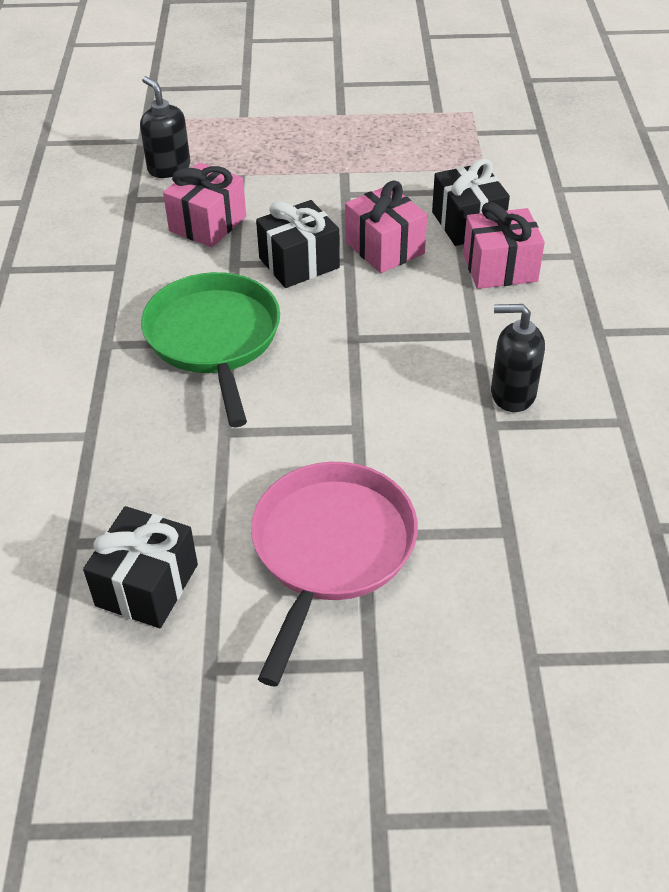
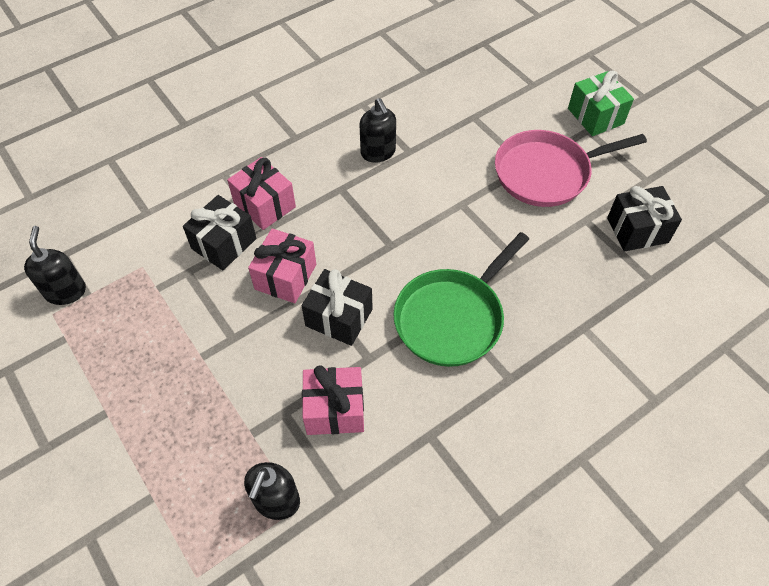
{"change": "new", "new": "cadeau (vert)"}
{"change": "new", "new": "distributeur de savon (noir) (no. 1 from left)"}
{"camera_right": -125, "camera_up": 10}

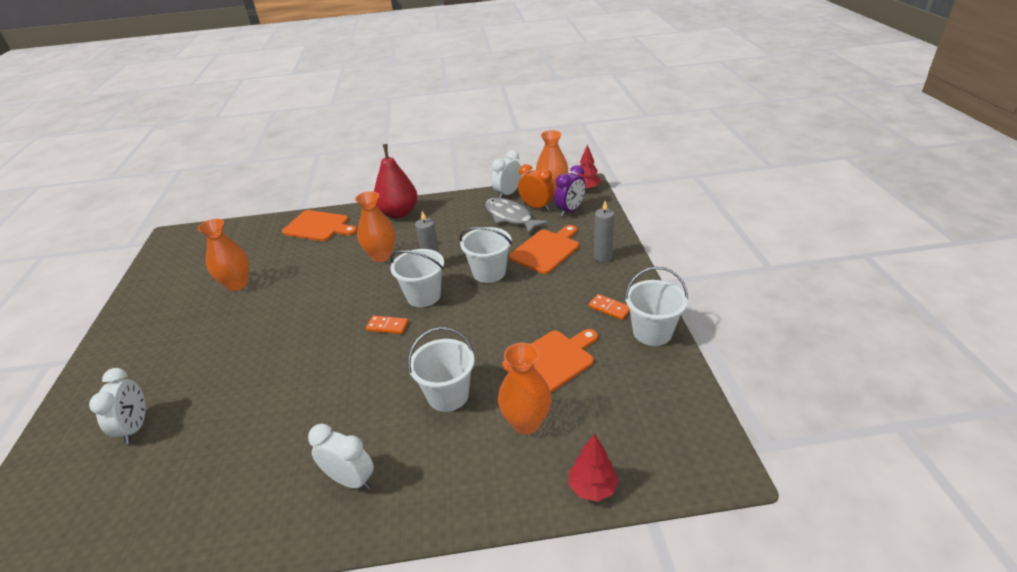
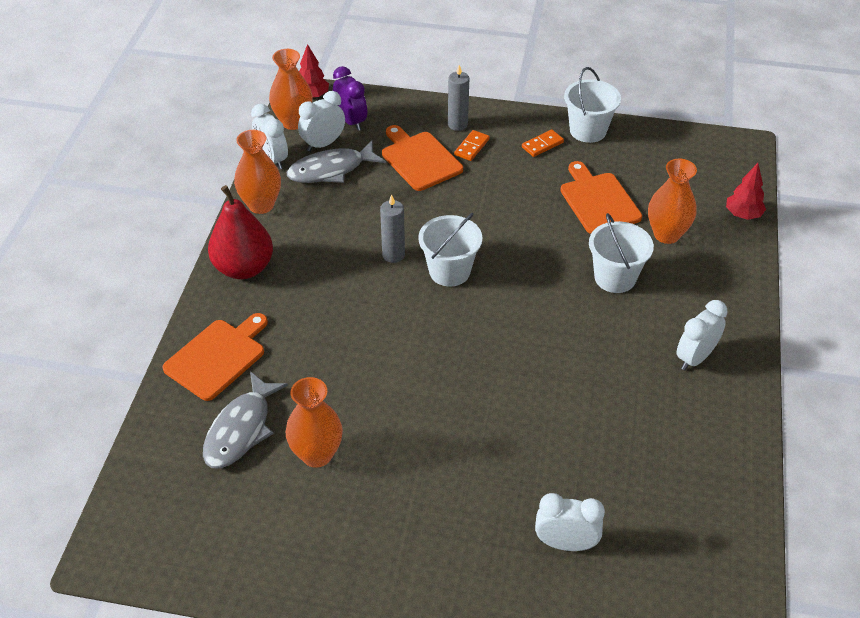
{"change": "repainted", "old": "réveil (orange)", "new": "réveil (blanc) (no. 2 from left)"}
{"change": "shifted", "old": "vase (orange) (no. 2 from left in the first image)", "new": "vase (orange) (no. 1 from left)"}
{"change": "gone", "old": "seau (blanc) (no. 3 from left)"}
{"change": "shifted", "old": "domino (orange) (no. 1 from left)"}
{"change": "new", "new": "poisson (gris) (no. 1 from left)"}
{"camera_right": -75, "camera_up": 10}

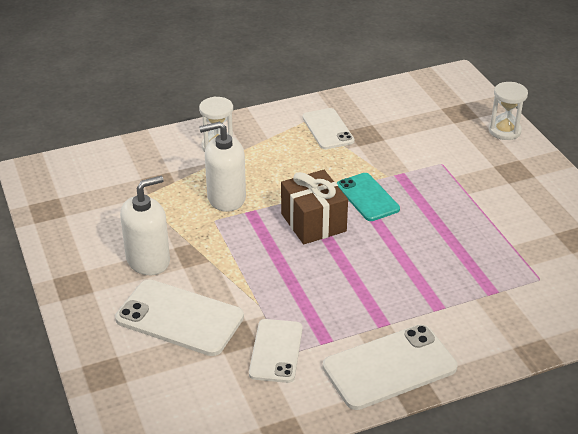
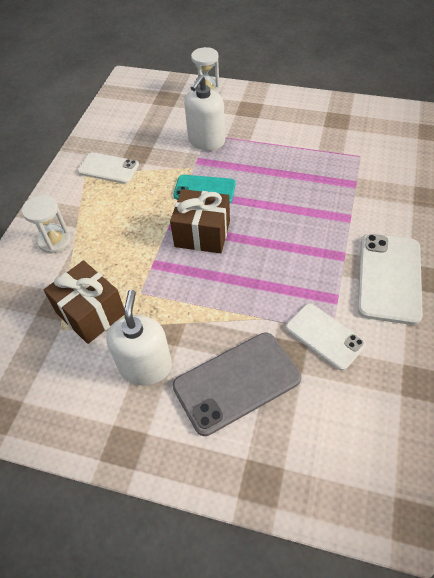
{"change": "shifted", "old": "distributeur de savon (blanc) (no. 2 from left)"}
{"change": "repainted", "old": "téléphone (blanc) (no. 1 from left)", "new": "téléphone (gris)"}
{"change": "new", "new": "cadeau (marron) (no. 1 from left)"}
{"camera_right": -50, "camera_up": 15}

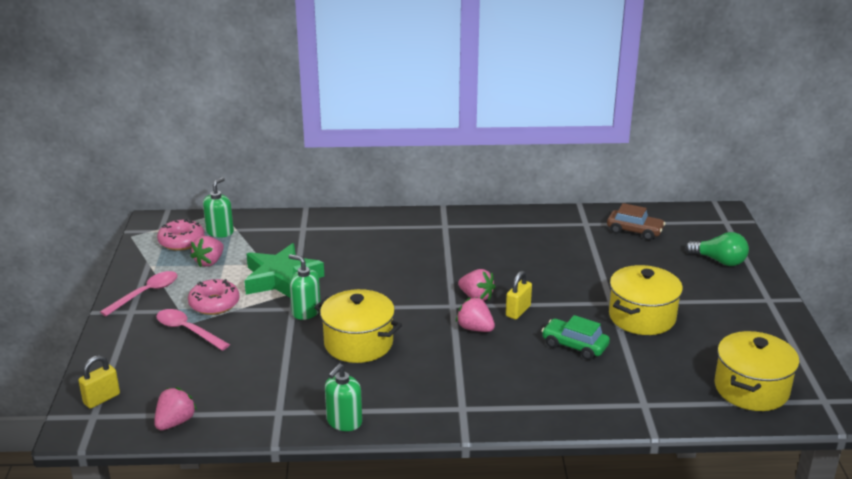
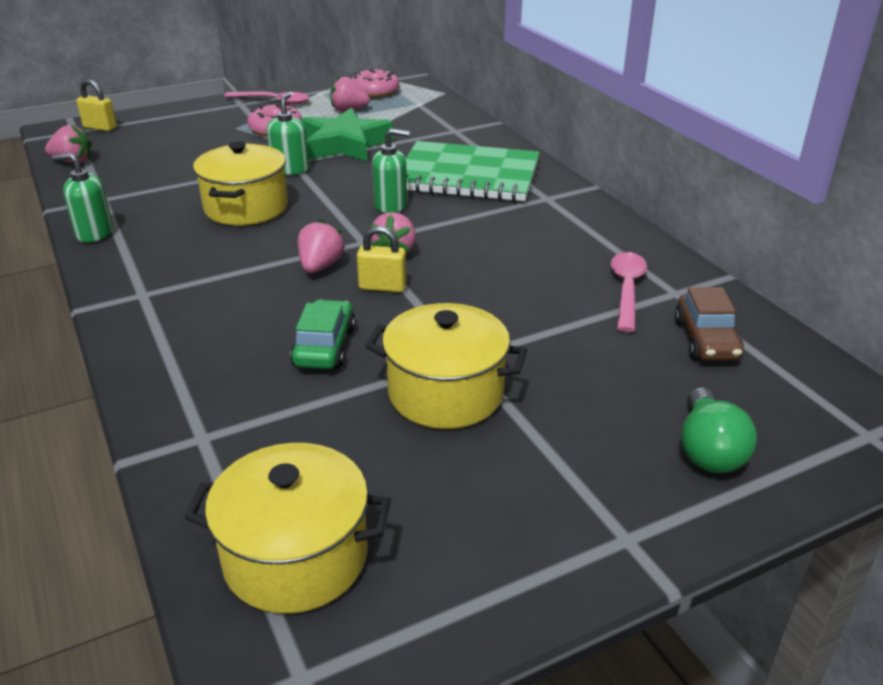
{"change": "shifted", "old": "distributeur de savon (vert) (no. 1 from left in the first image)", "new": "distributeur de savon (vert) (no. 3 from left)"}
{"change": "shifted", "old": "cuillère (rose) (no. 2 from left)"}
{"change": "new", "new": "carnet (vert)"}
{"camera_right": 65, "camera_up": 5}

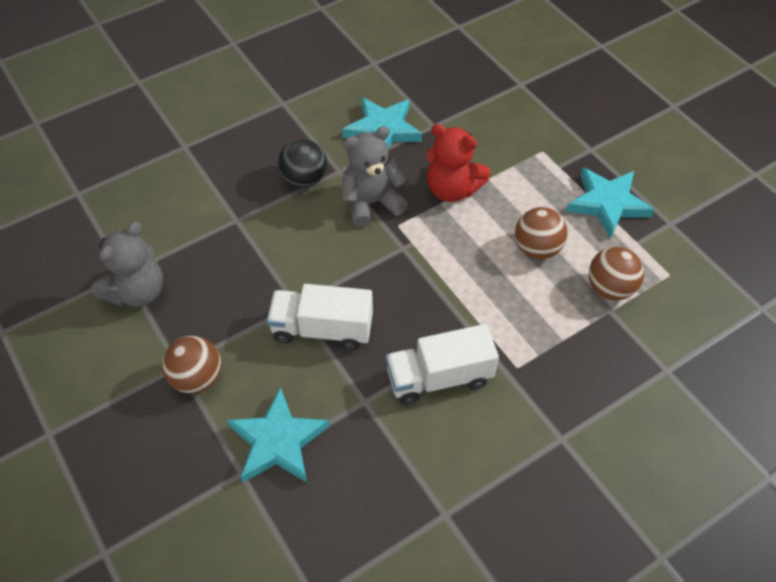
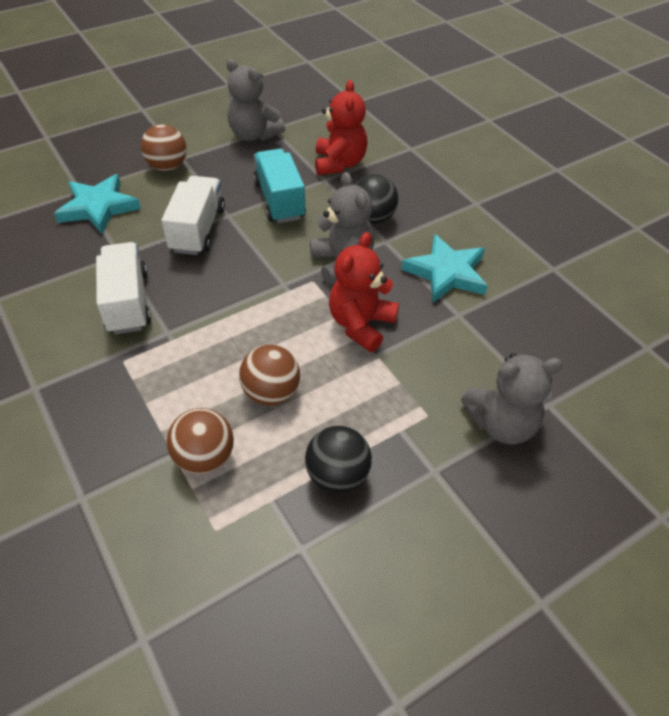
{"change": "swapped", "old": "étoile (turquoise) (no. 3 from left)", "new": "balle (noir) (no. 1 from left)"}
{"change": "new", "new": "ours en peluche (rouge) (no. 1 from left)"}
{"change": "new", "new": "camion (turquoise)"}
{"change": "new", "new": "ours en peluche (gris) (no. 3 from left)"}
{"camera_right": 90, "camera_up": -5}

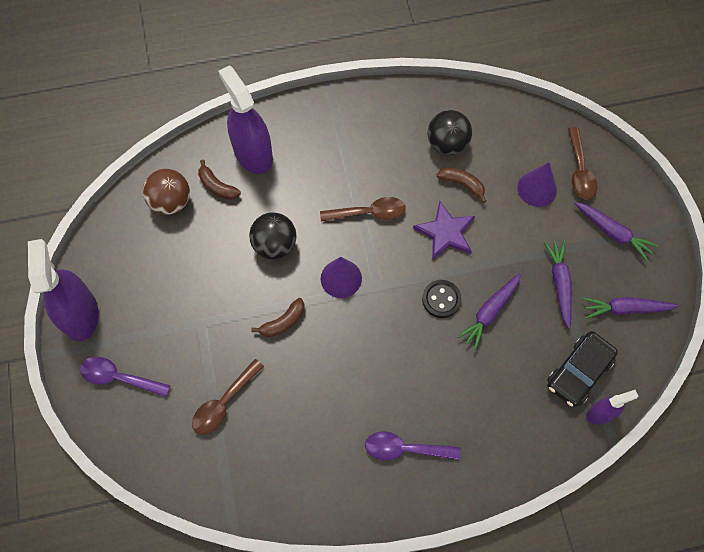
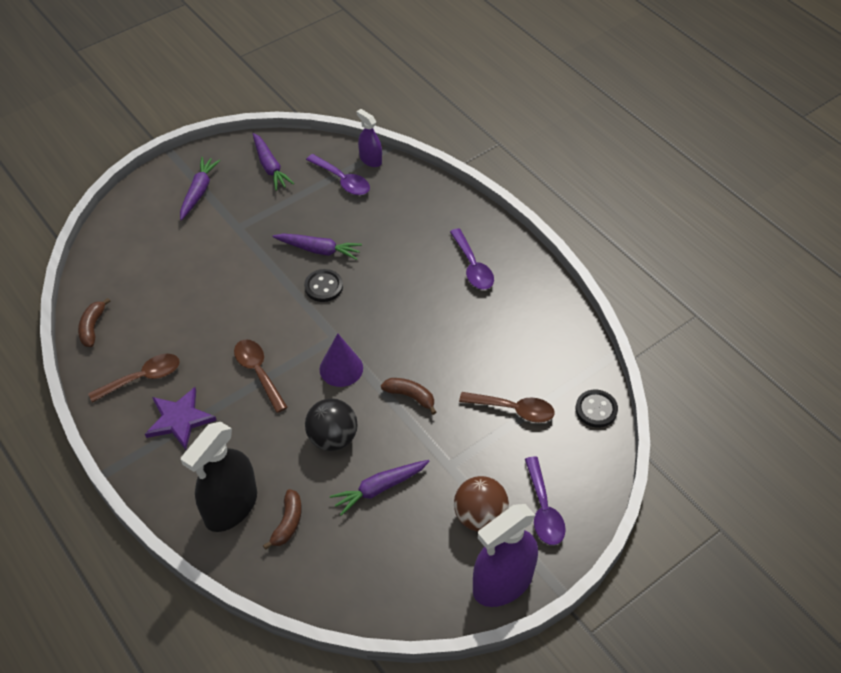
{"change": "repainted", "old": "vaporisateur (violet) (no. 2 from left)", "new": "vaporisateur (noir)"}
{"change": "gone", "old": "balle (noir) (no. 2 from left)"}
{"change": "shifted", "old": "cuillère (marron) (no. 3 from left in the first image)", "new": "cuillère (marron) (no. 1 from left)"}
{"change": "gone", "old": "cône (violet) (no. 2 from left)"}
{"change": "shifted", "old": "banane (marron) (no. 3 from left in the first image)", "new": "banane (marron) (no. 1 from left)"}
{"change": "shifted", "old": "balle (marron)"}
{"change": "shifted", "old": "étoile (violet)"}
{"change": "shifted", "old": "carotte (violet) (no. 2 from left in the first image)", "new": "carotte (violet) (no. 4 from left)"}
{"change": "swapped", "old": "voiture (noir)", "new": "cuillère (violet) (no. 1 from left)"}
{"change": "new", "new": "bouton (noir) (no. 2 from left)"}
{"camera_right": -115, "camera_up": -15}

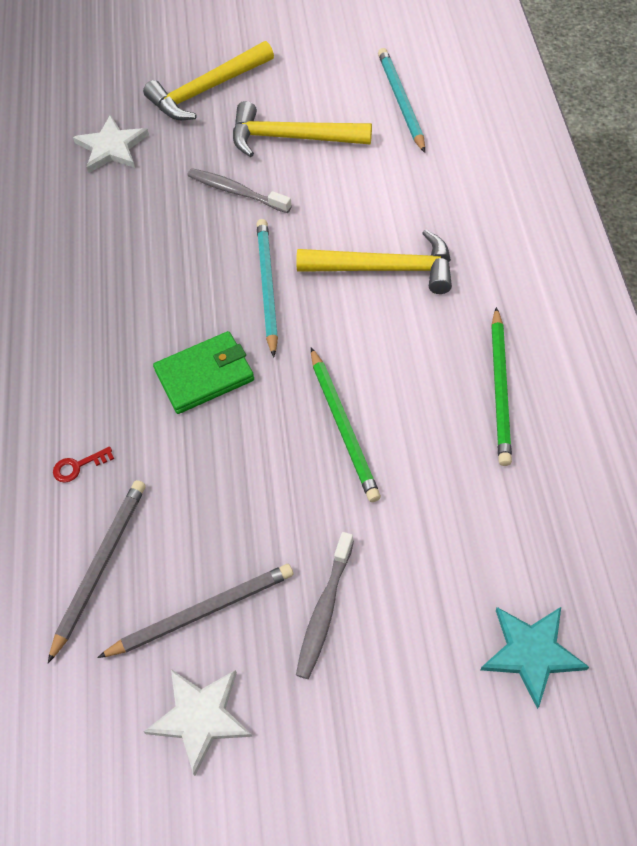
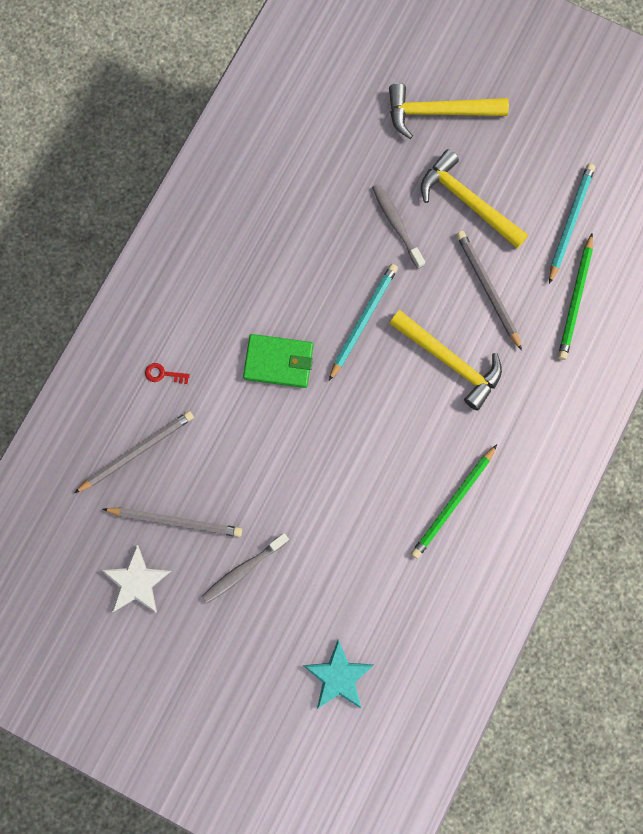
{"change": "gone", "old": "étoile (blanc) (no. 1 from left)"}
{"change": "shifted", "old": "crayon (vert) (no. 1 from left in the first image)", "new": "crayon (vert) (no. 2 from left)"}
{"change": "new", "new": "crayon (gris) (no. 3 from left)"}
{"camera_right": 30, "camera_up": 20}

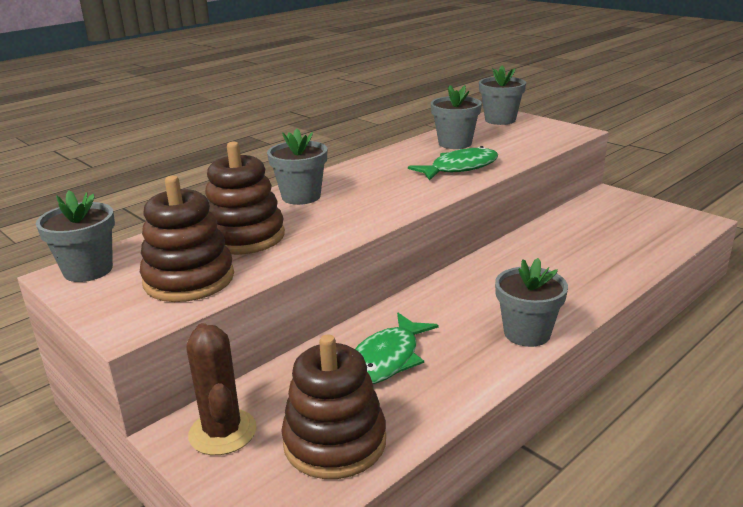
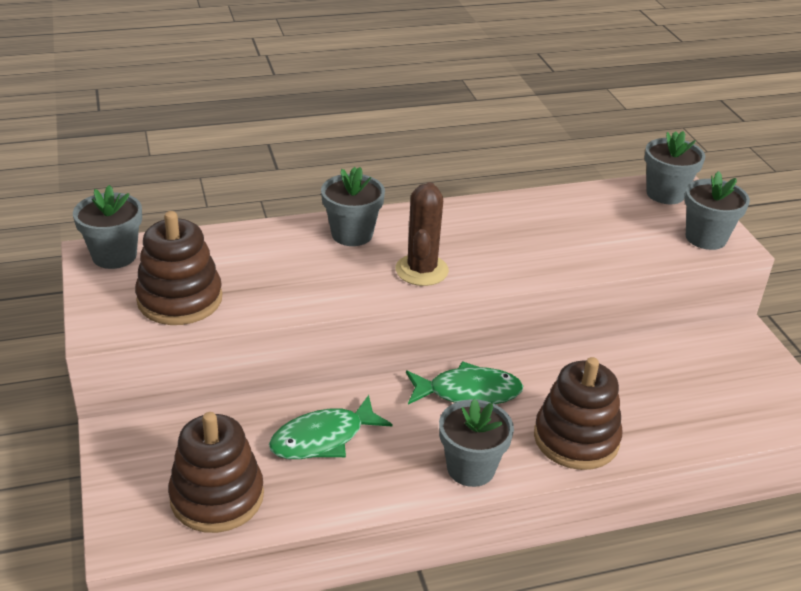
{"change": "shifted", "old": "pot de fleurs (gris) (no. 3 from left in the first image)", "new": "pot de fleurs (gris) (no. 5 from left)"}
{"change": "shifted", "old": "jouet à empiler (marron) (no. 2 from left in the first image)", "new": "jouet à empiler (marron) (no. 3 from left)"}
{"change": "shifted", "old": "poisson (vert) (no. 2 from left)"}
{"change": "shifted", "old": "cactus (marron)"}
{"camera_right": 25, "camera_up": 10}

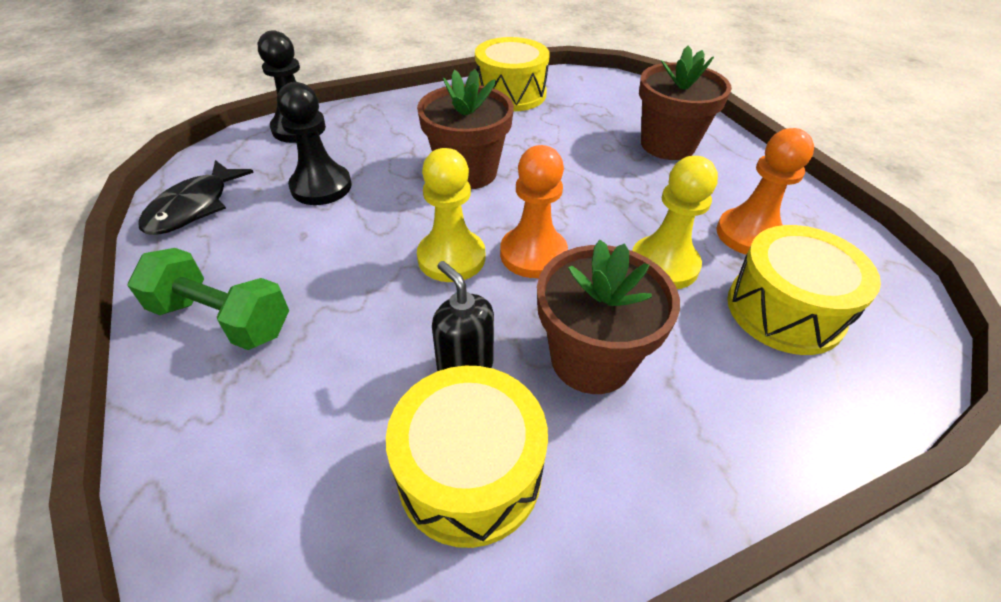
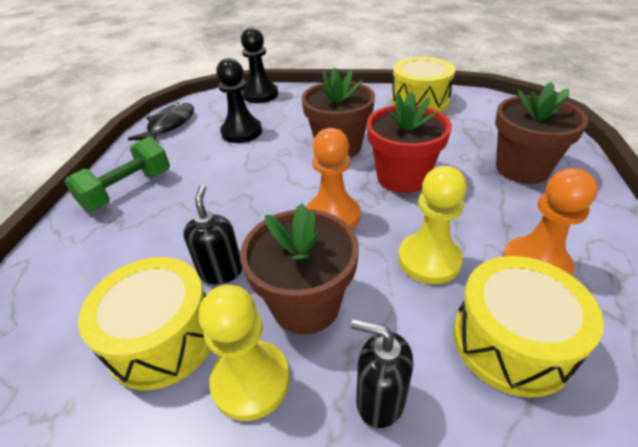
{"change": "shifted", "old": "pion (jaune) (no. 1 from left)"}
{"change": "rotated", "old": "poisson (noir)", "degrees": 150}
{"change": "rotated", "old": "haltère (vert)", "degrees": 75}
{"change": "new", "new": "pot de fleurs (rouge)"}
{"change": "new", "new": "distributeur de savon (noir) (no. 2 from left)"}
{"camera_right": 35, "camera_up": -5}

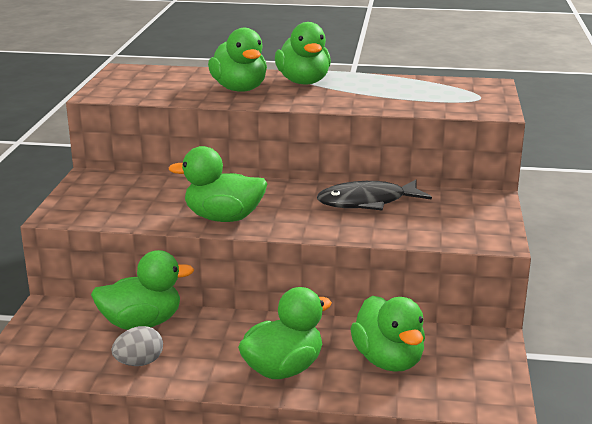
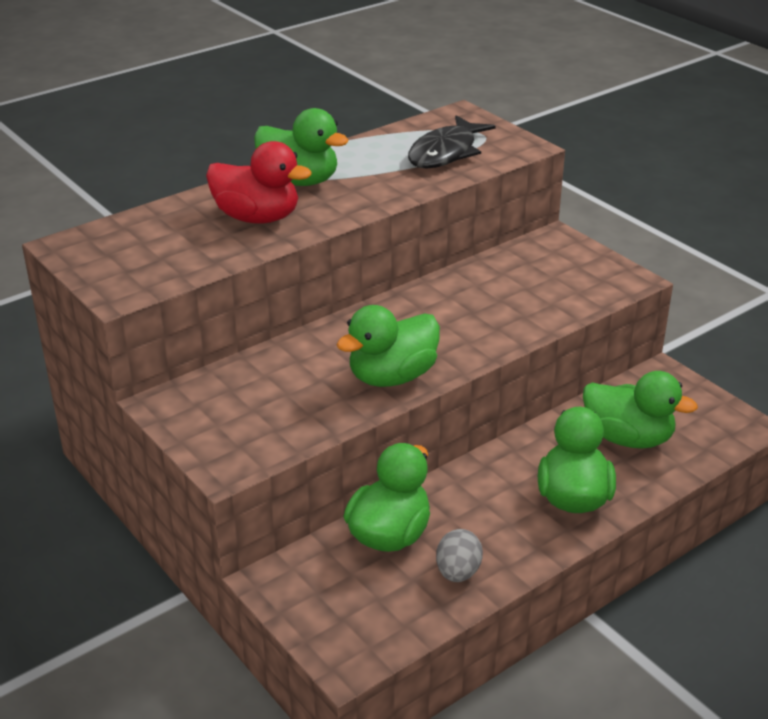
{"change": "repainted", "old": "canard (vert) (no. 3 from left)", "new": "canard (rouge)"}
{"change": "shifted", "old": "poisson (noir)"}
{"camera_right": -45, "camera_up": 10}

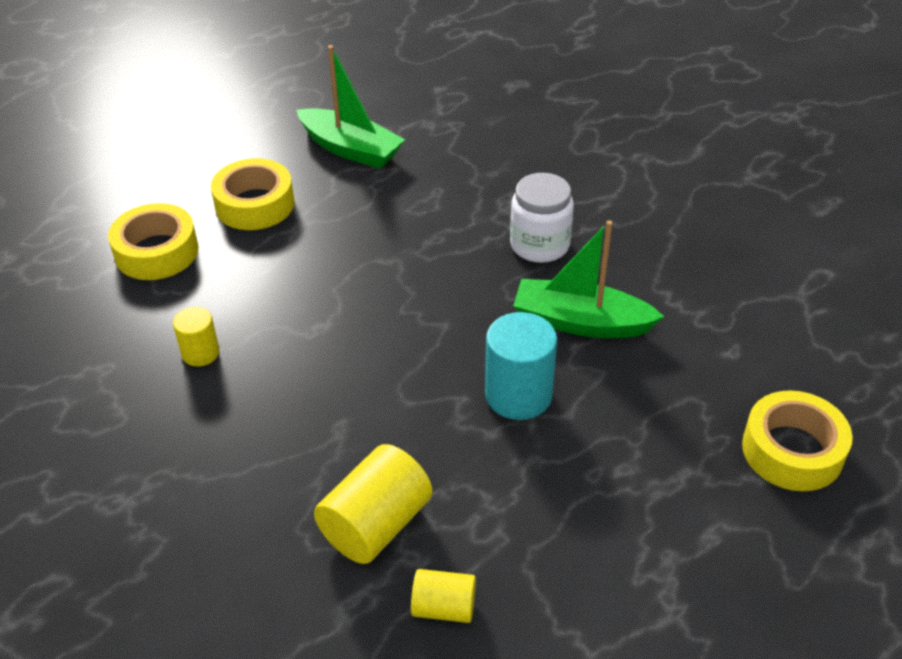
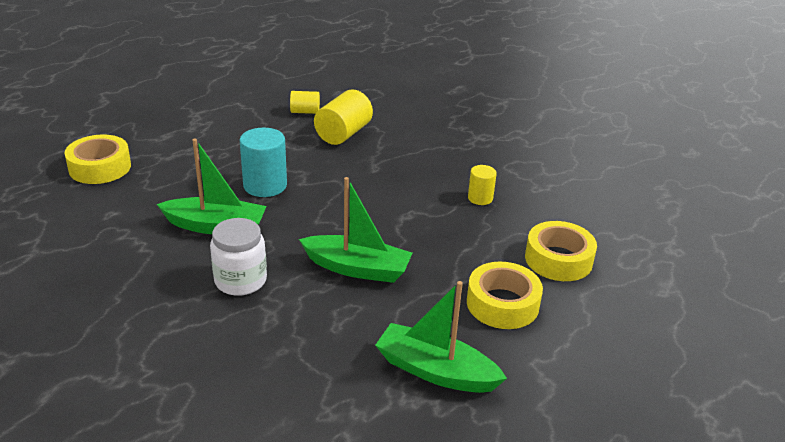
{"change": "new", "new": "bateau (vert) (no. 2 from left)"}
{"camera_right": 170, "camera_up": -10}

